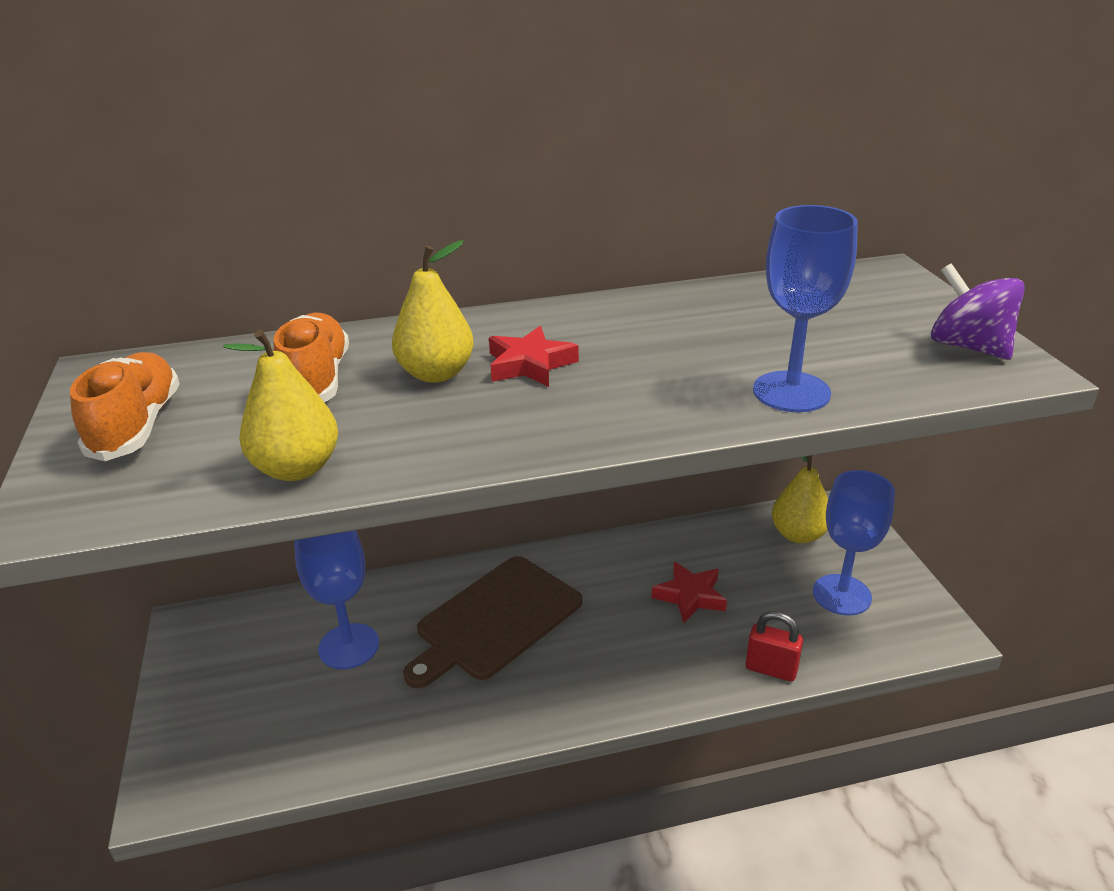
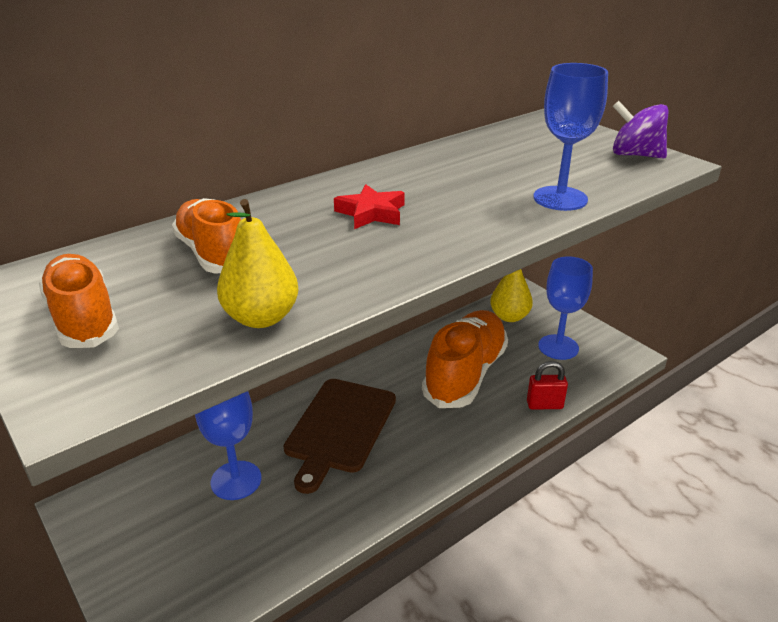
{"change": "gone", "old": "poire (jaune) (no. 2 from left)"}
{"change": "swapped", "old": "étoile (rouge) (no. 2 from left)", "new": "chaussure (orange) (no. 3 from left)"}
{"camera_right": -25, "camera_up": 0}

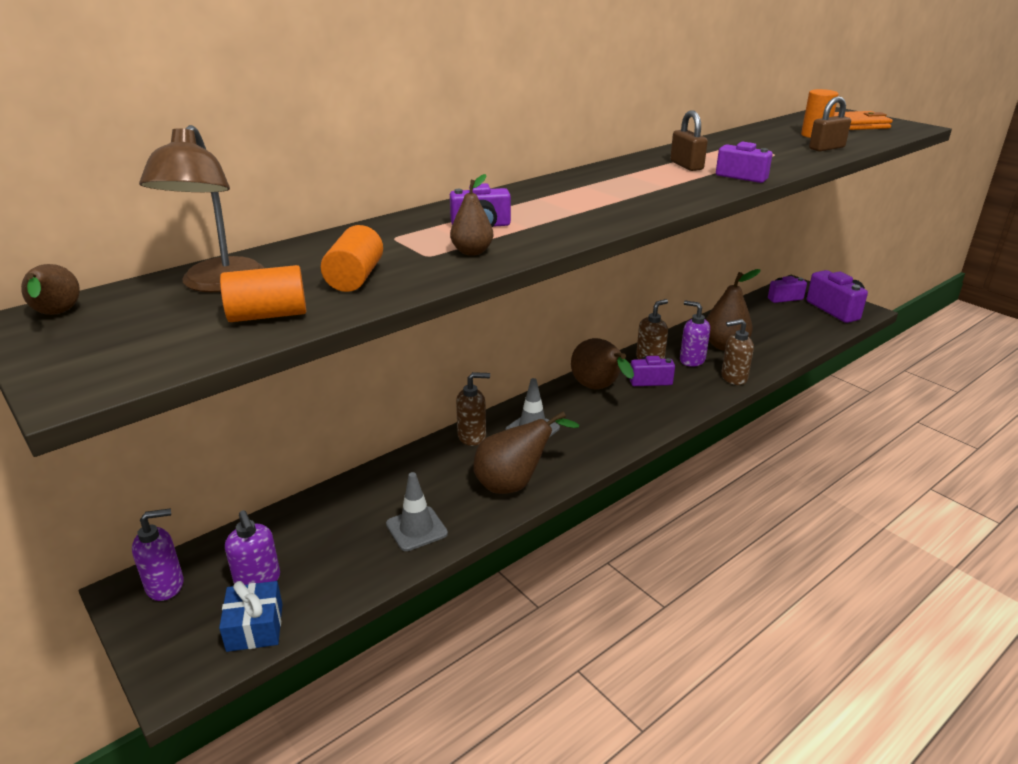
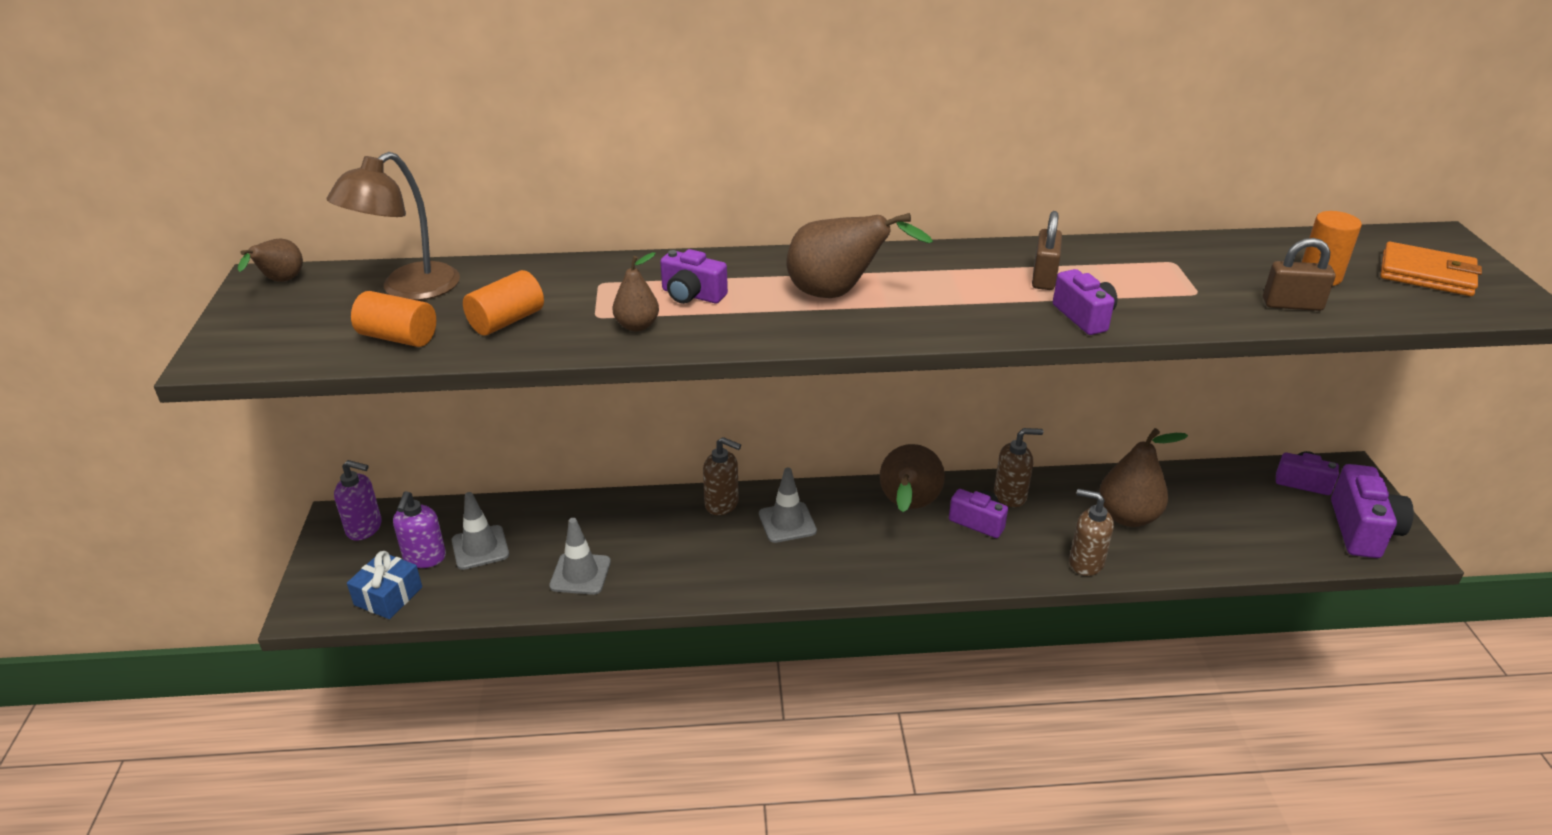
{"change": "gone", "old": "distributeur de savon (violet) (no. 3 from left)"}
{"change": "shifted", "old": "poire (marron) (no. 3 from left)"}
{"change": "new", "new": "cône de chantier (gris) (no. 1 from left)"}
{"camera_right": 35, "camera_up": 5}

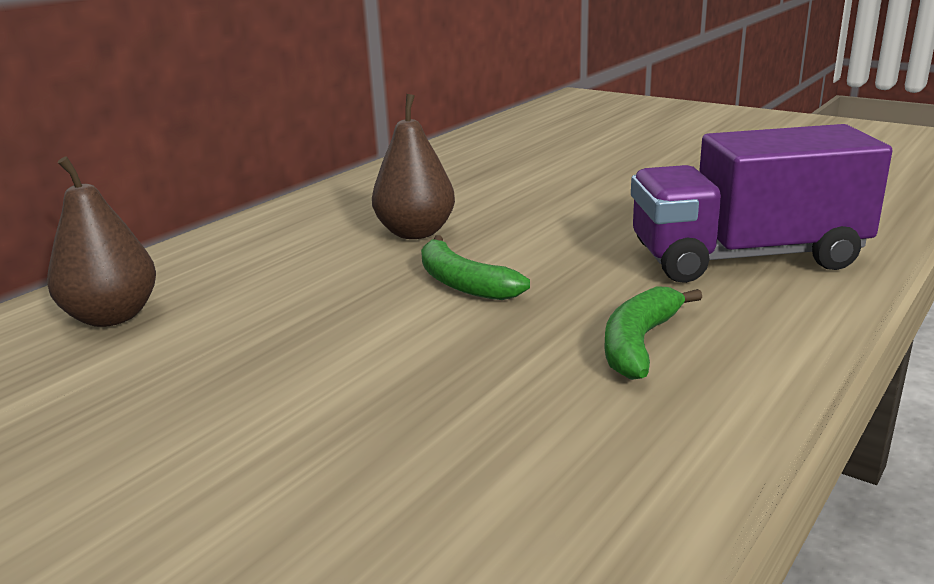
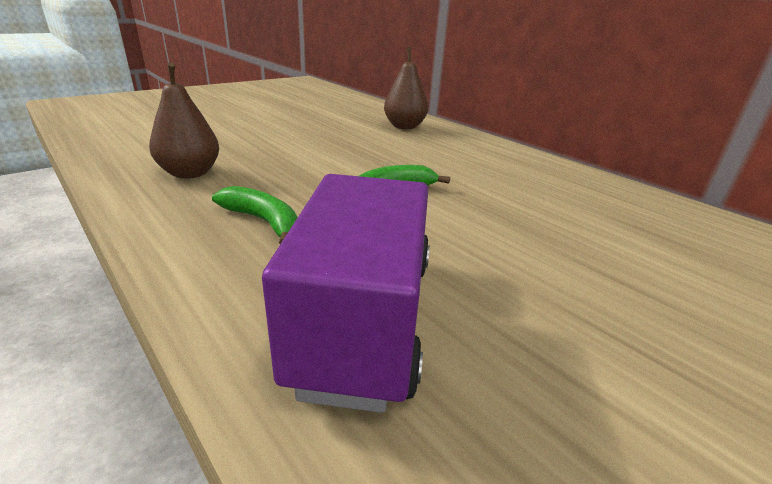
{"change": "shifted", "old": "poire (marron) (no. 2 from left in the first image)", "new": "poire (marron) (no. 1 from left)"}
{"camera_right": 100, "camera_up": 5}

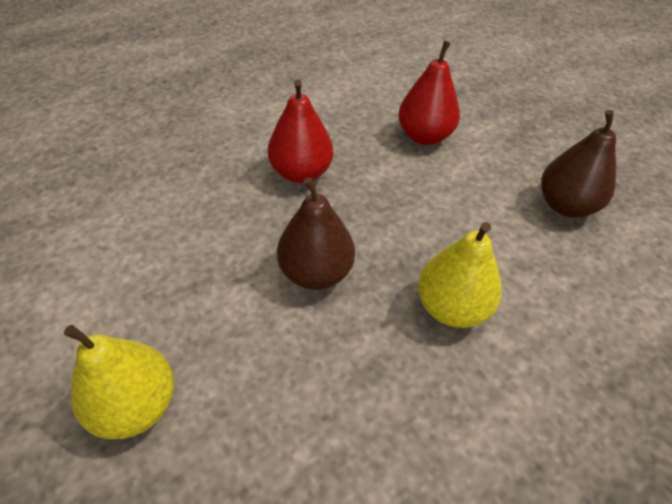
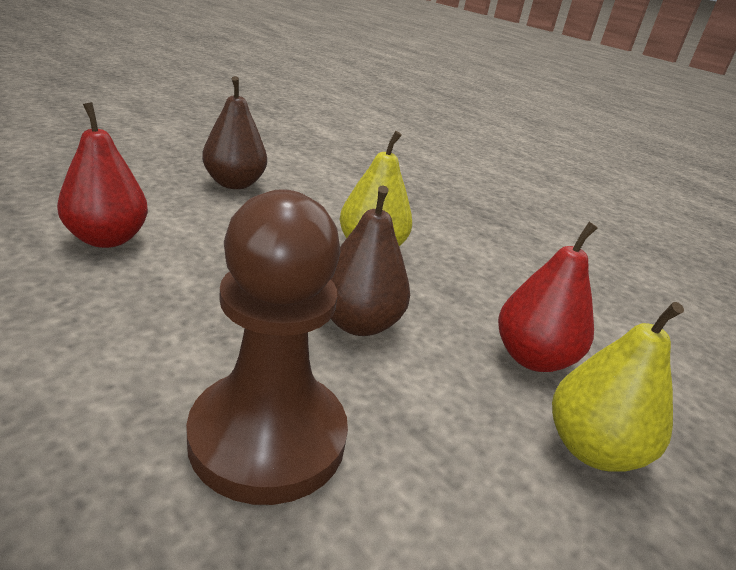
{"change": "shifted", "old": "poire (rouge) (no. 1 from left in the first image)", "new": "poire (rouge) (no. 2 from left)"}
{"change": "new", "new": "pion (marron)"}
{"camera_right": -105, "camera_up": -20}

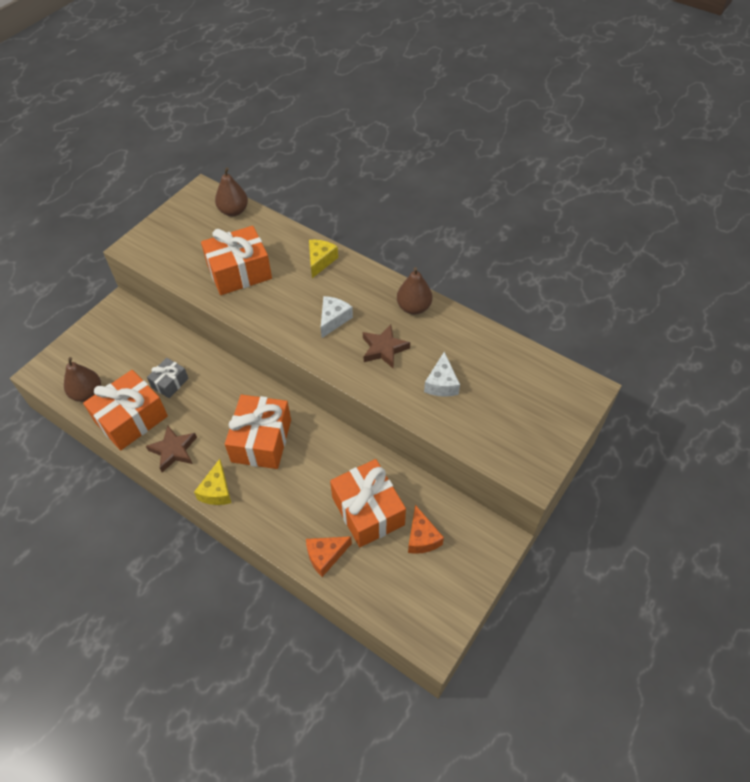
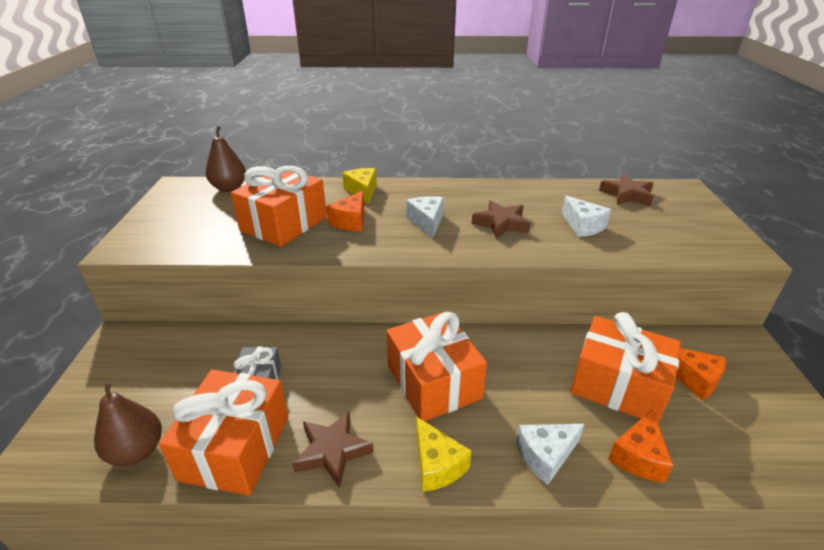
{"change": "gone", "old": "poire (marron) (no. 3 from left)"}
{"change": "new", "new": "étoile (marron) (no. 3 from left)"}
{"change": "new", "new": "fromage (orange) (no. 1 from left)"}
{"change": "new", "new": "fromage (blanc) (no. 2 from left)"}
{"camera_right": -35, "camera_up": -20}

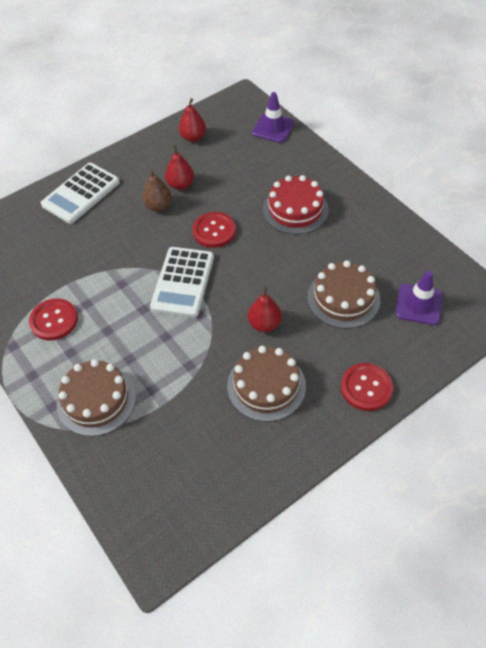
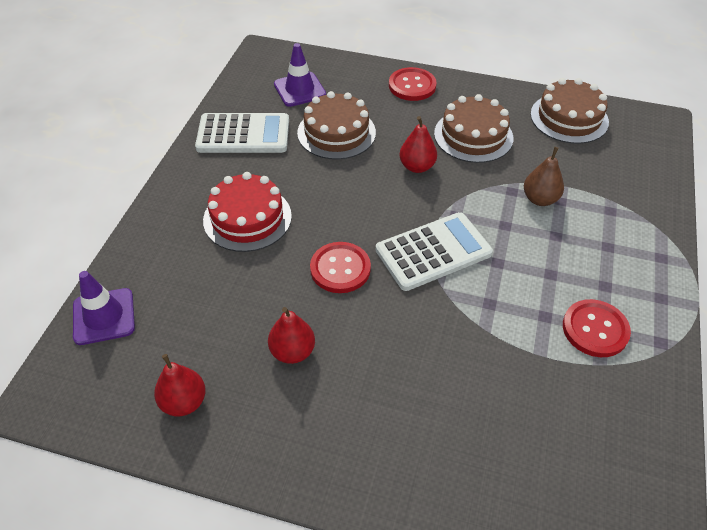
{"change": "shifted", "old": "calculatrice (blanc) (no. 1 from left)"}
{"change": "shifted", "old": "poire (marron)"}
{"change": "shifted", "old": "gâteau (marron) (no. 1 from left in the first image)", "new": "gâteau (marron) (no. 3 from left)"}
{"camera_right": -130, "camera_up": -5}

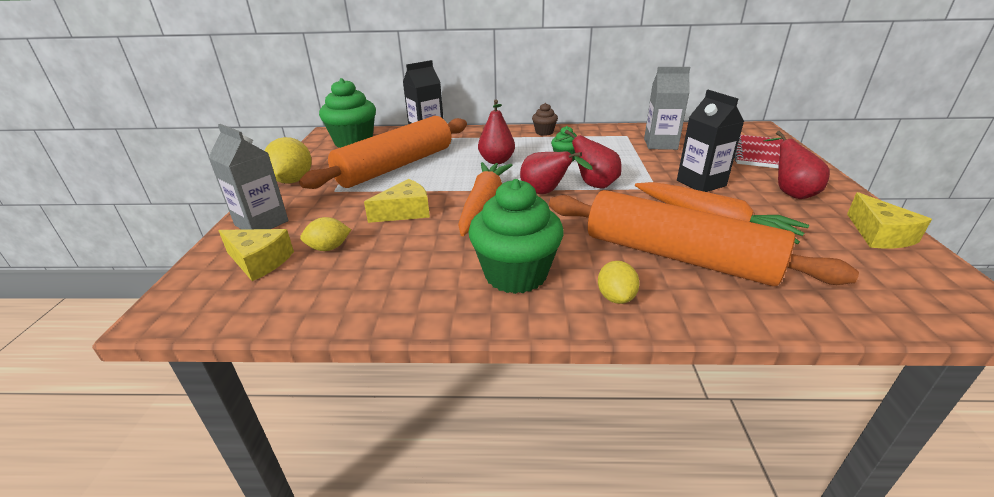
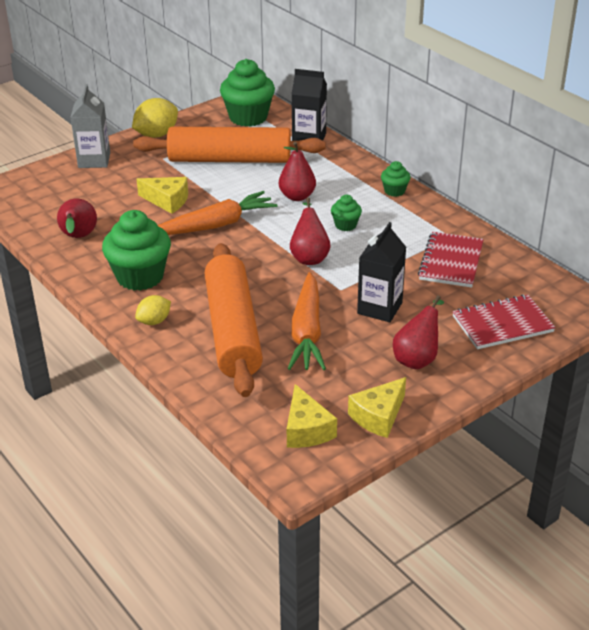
{"change": "swapped", "old": "brique de lait (gris) (no. 2 from left)", "new": "carnet (rouge) (no. 1 from left)"}
{"change": "repainted", "old": "muffin (marron)", "new": "muffin (vert) (no. 4 from left)"}
{"change": "shifted", "old": "poire (rouge) (no. 2 from left in the first image)", "new": "poire (rouge) (no. 1 from left)"}
{"change": "gone", "old": "citron (jaune) (no. 2 from left)"}
{"change": "shifted", "old": "fromage (jaune) (no. 1 from left in the first image)", "new": "fromage (jaune) (no. 2 from left)"}
{"camera_right": 50, "camera_up": 5}

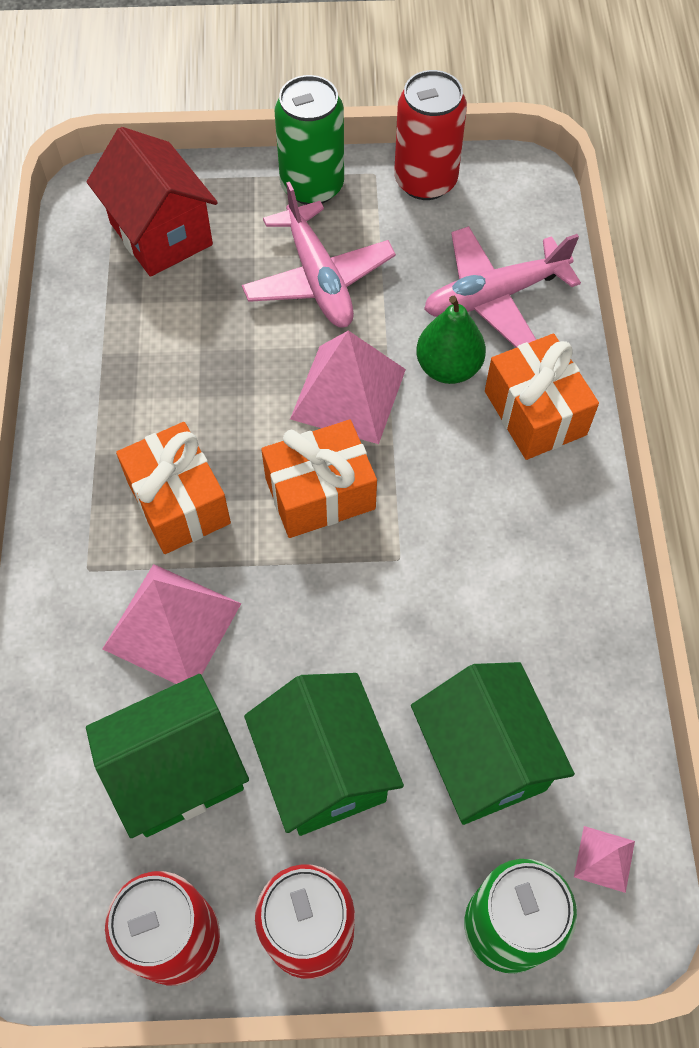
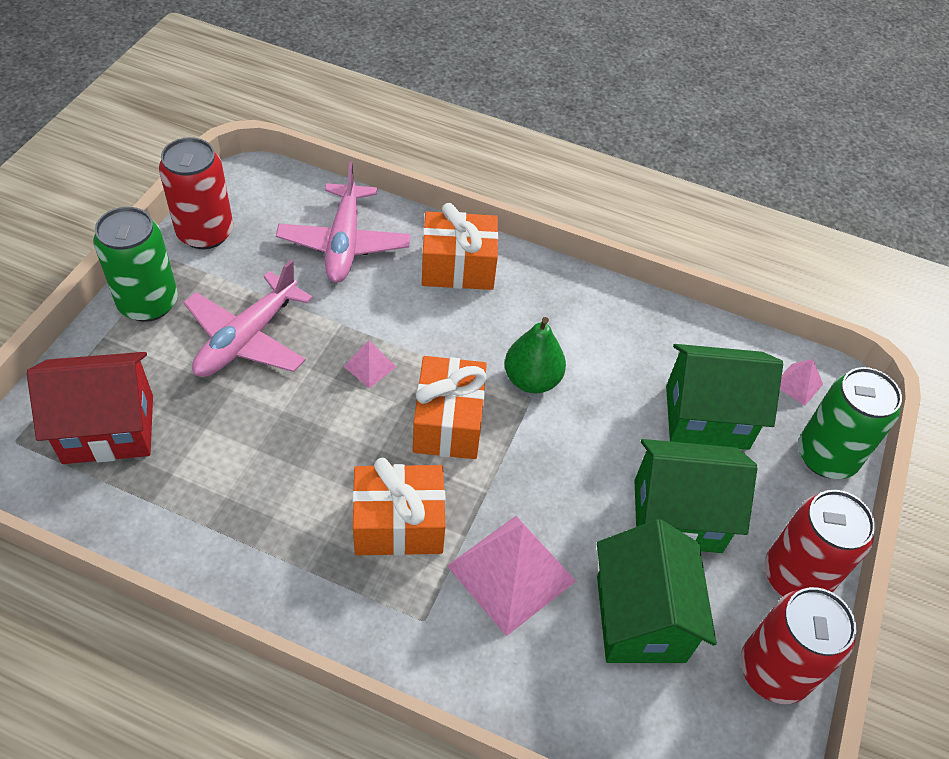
{"change": "rotated", "old": "avion (rose) (no. 1 from left)", "degrees": 120}
{"change": "shifted", "old": "poire (vert)"}
{"change": "scaled", "old": "pyramide (rose) (no. 2 from left in the first image)", "factor": 0.47}
{"camera_right": -70, "camera_up": -10}

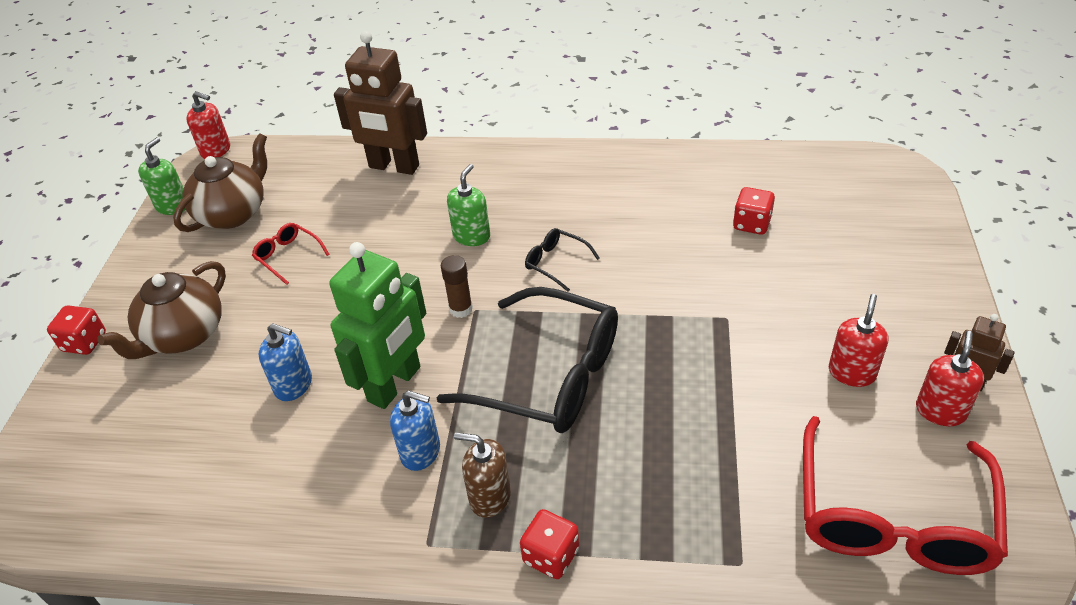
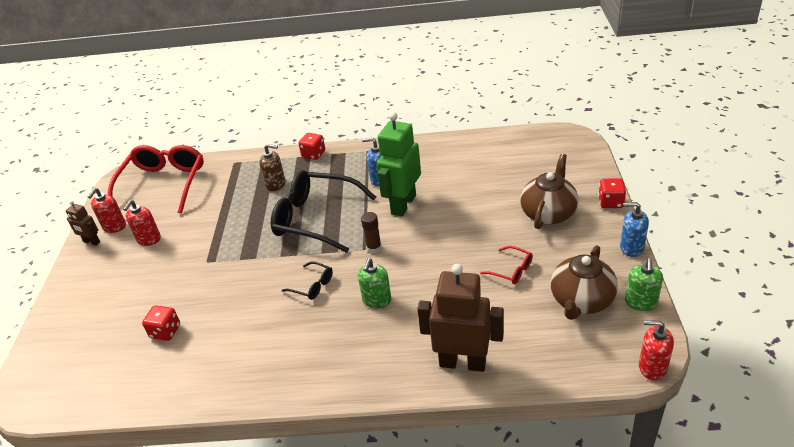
{"change": "shifted", "old": "distributeur de savon (bleu) (no. 1 from left in the first image)", "new": "distributeur de savon (bleu) (no. 2 from left)"}
{"change": "shifted", "old": "distributeur de savon (marron)"}
{"camera_right": 175, "camera_up": -5}

